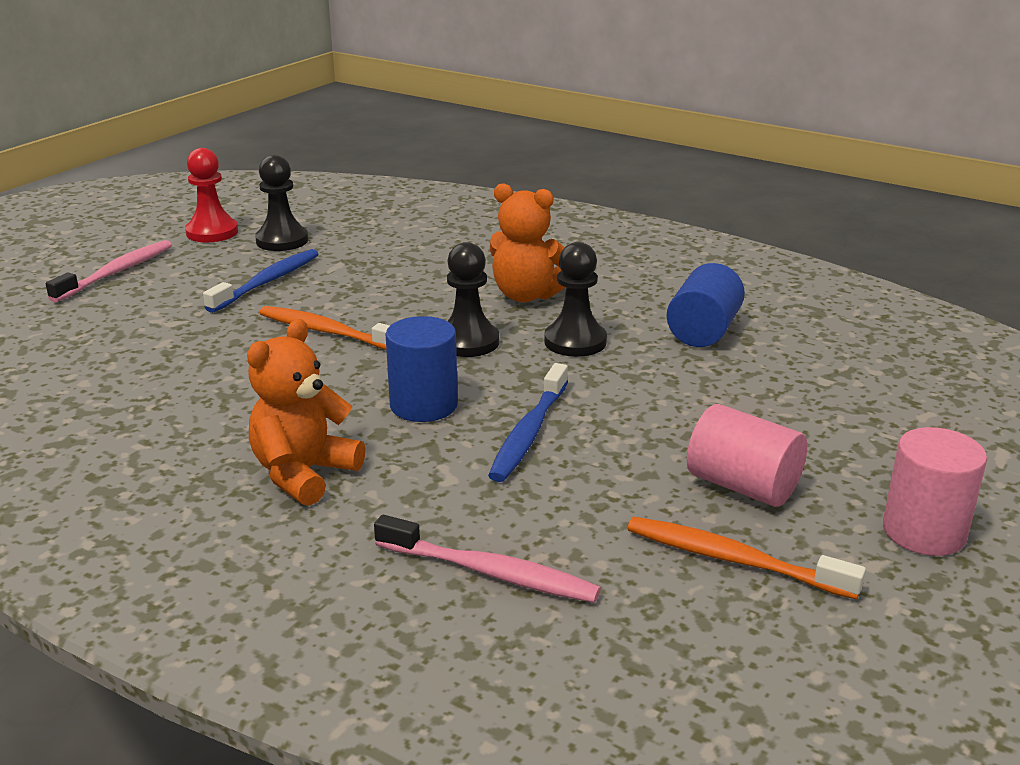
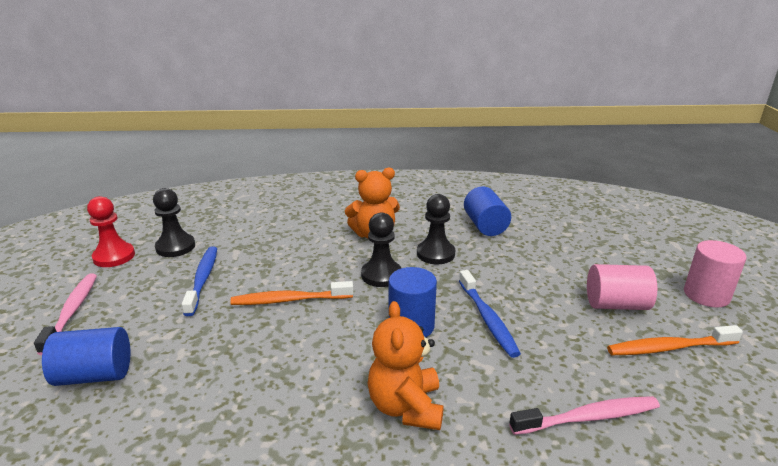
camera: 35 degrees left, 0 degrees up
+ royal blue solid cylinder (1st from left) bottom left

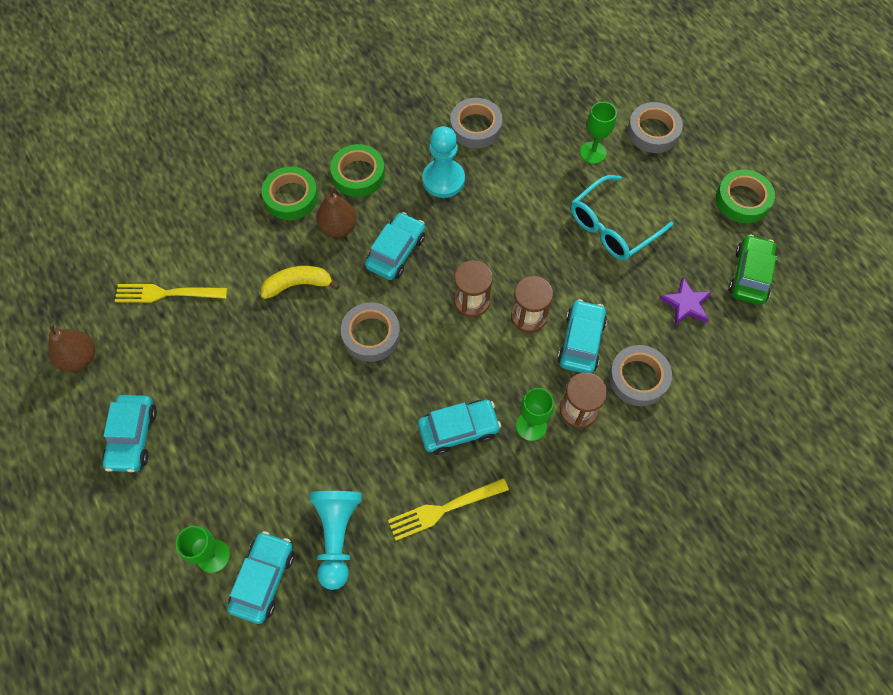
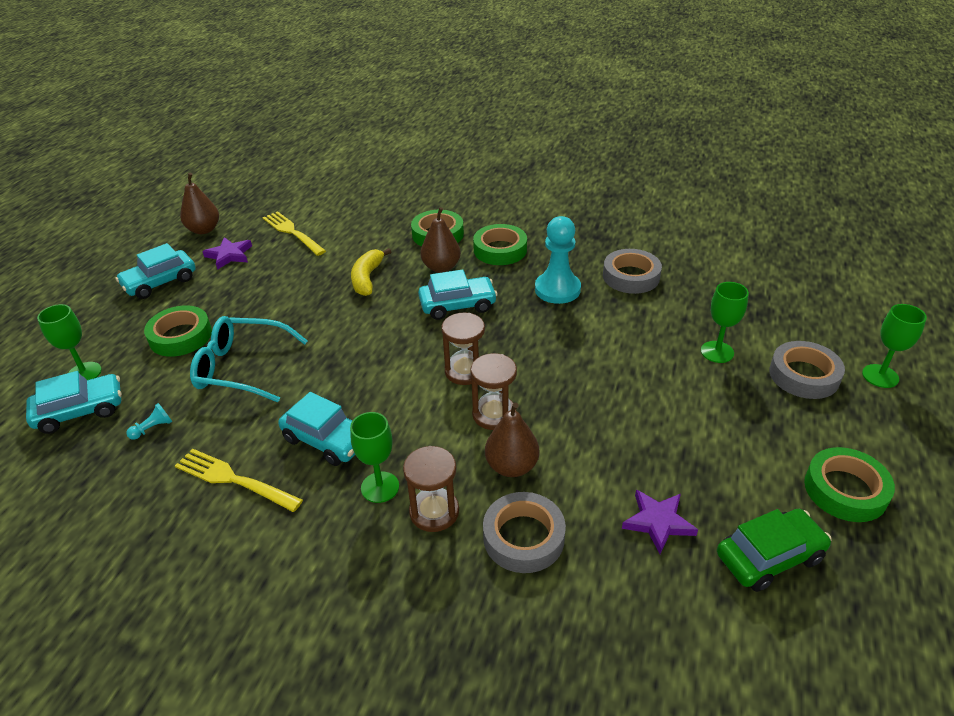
camera: 50 degrees right, 25 degrees down
~ bright yellow toy banana centre = centre 120 degrees counterclockwise
~ turquoise chess pawn (1st from left) bottom centre = middle left x0.41
- ash-grey roll of tape (1st from left) centre
~ turquoise toy car (5th from left) centre to dark brown toy pear (3rd from left) centre
~ turquoise glasses top right to middle left
+ emerald roll of tape (1st from left) middle left
+ purple star shape (1st from left) middle left
+ emerald wine glass (4th from left) middle right

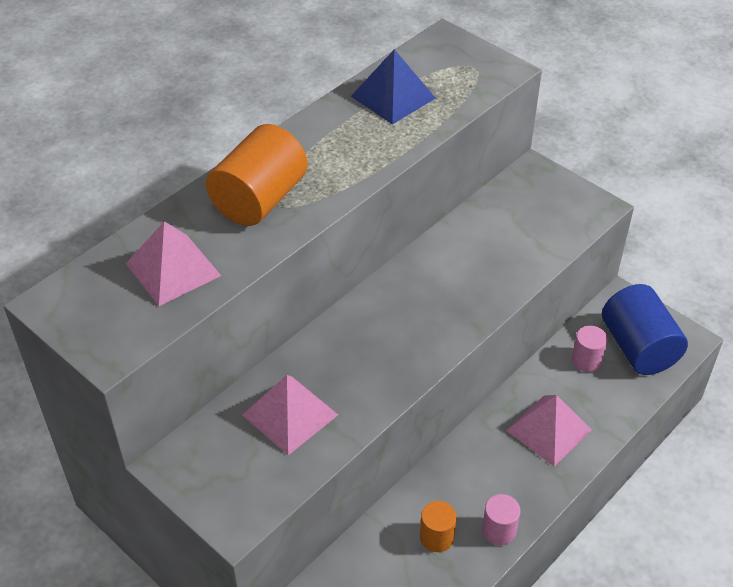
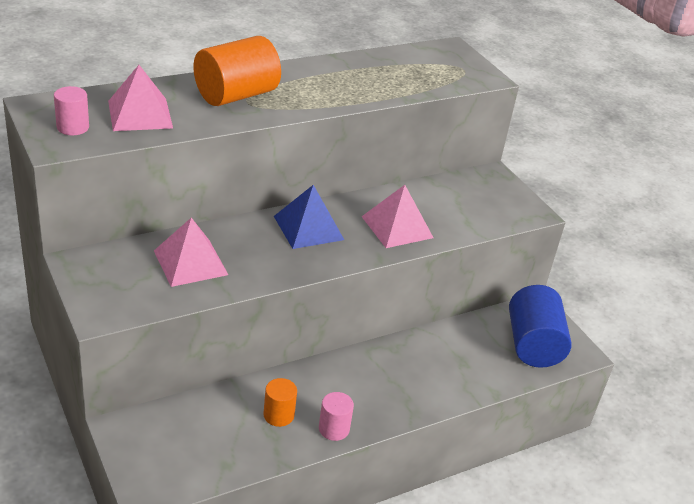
camera: 15 degrees right, 10 degrees down
~ royal blue solid pyramid top centre to centre
~ rosy solid pyramid (3rd from left) bottom right to centre
~ rosy solid cylinder (2nd from left in the first image) middle right to rosy solid cylinder (1st from left) top left

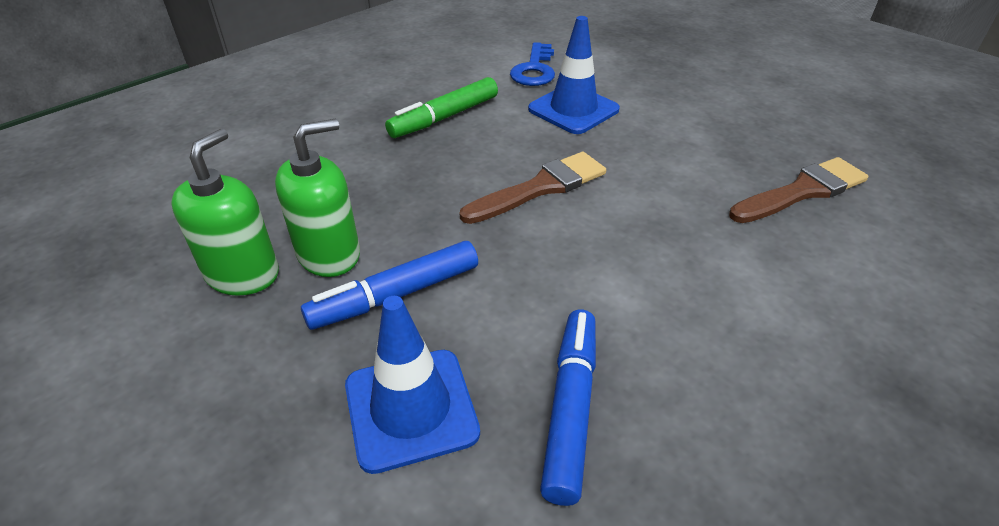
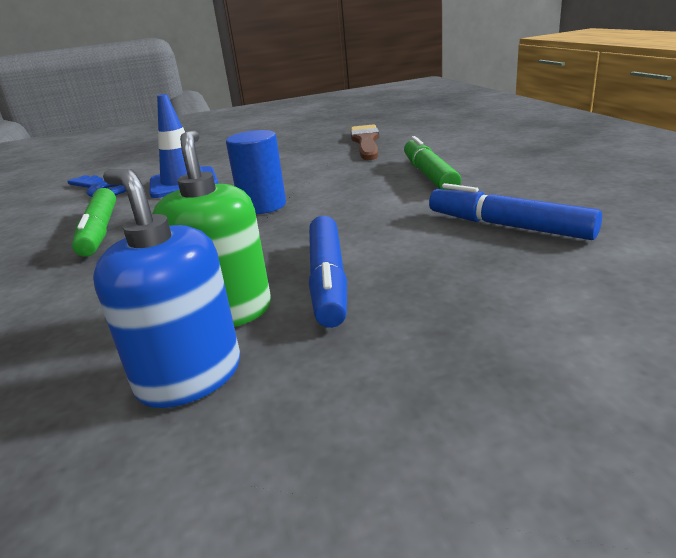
camera: 60 degrees left, 15 degrees down
~ emerald pump bottle (1st from left) middle left to royal blue pump bottle middle left
- royal blue road cone (1st from left) bottom centre
~ dark brown paintbrush (1st from left) centre to royal blue solid cylinder top centre
+ emerald marker (2nd from left) top centre

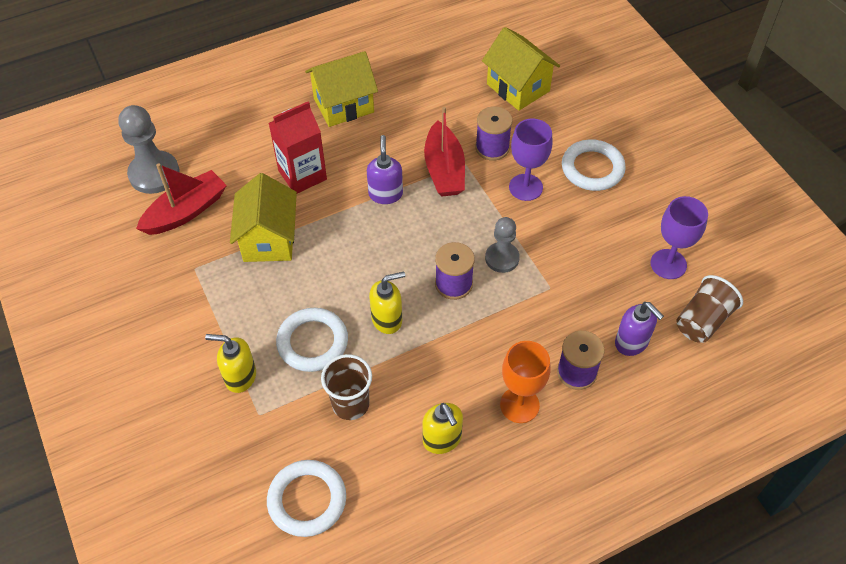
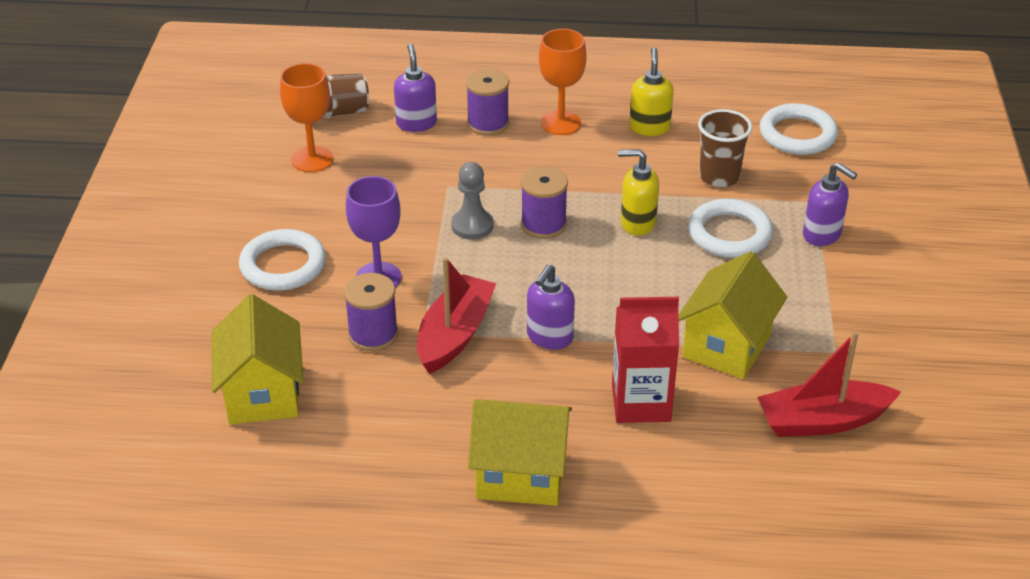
camera: 150 degrees left, 15 degrees down
- ash-grey chess pawn (1st from left) top left
~ bright yellow pump bottle (1st from left) middle left to purple pump bottle (3rd from left) middle right
~ purple wine glass (2nd from left) middle right to bright orange wine glass (1st from left) top left

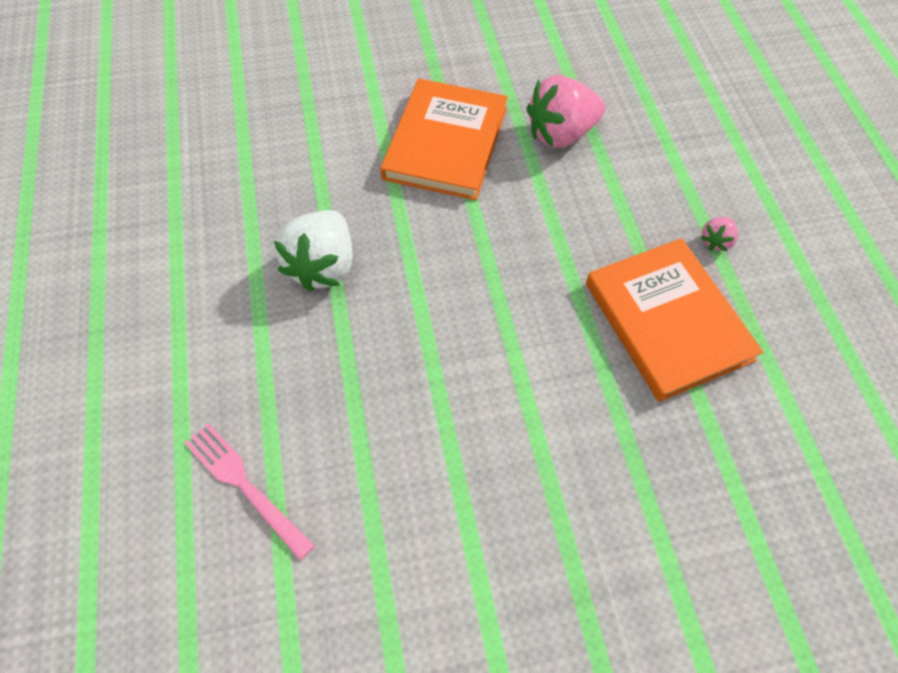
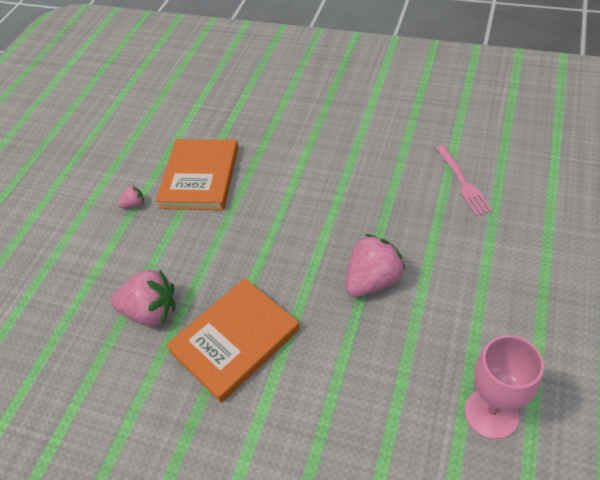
camera: 145 degrees left, 10 degrees down
~ snow-white berry centre to rosy berry (3rd from left) centre
+ rosy wine glass bottom right

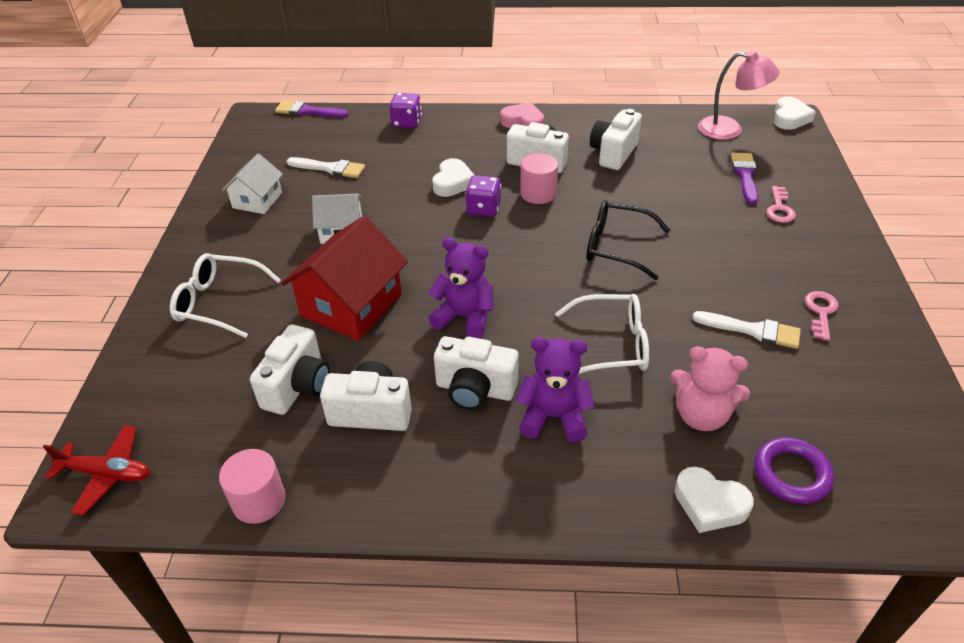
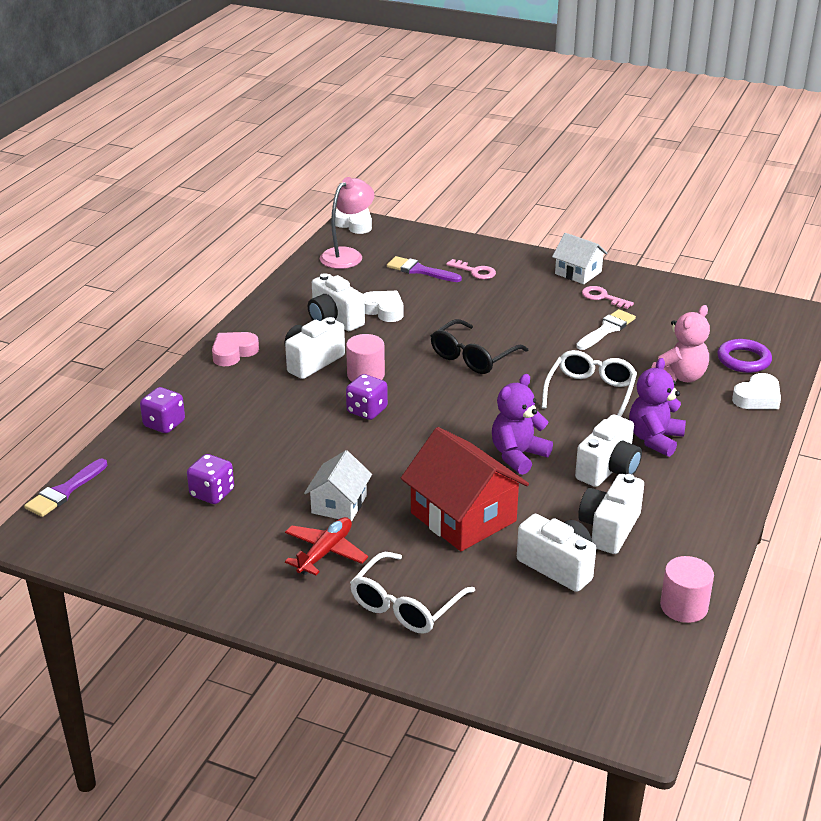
camera: 70 degrees left, 10 degrees down
~ red plane bottom left to centre
~ snow-white house (1st from left in the first image) top left to snow-white house (2nd from left) top right
~ snow-white paintbrush (1st from left) top centre to purple die (2nd from left) middle left
~ snow-white heart shape (1st from left in the first image) top centre to snow-white heart shape (2nd from left) centre

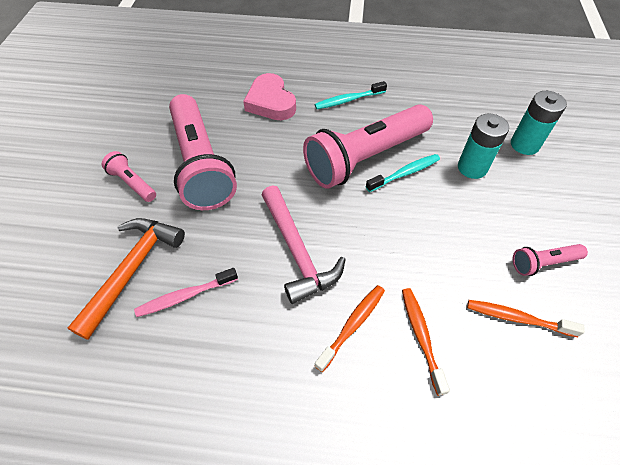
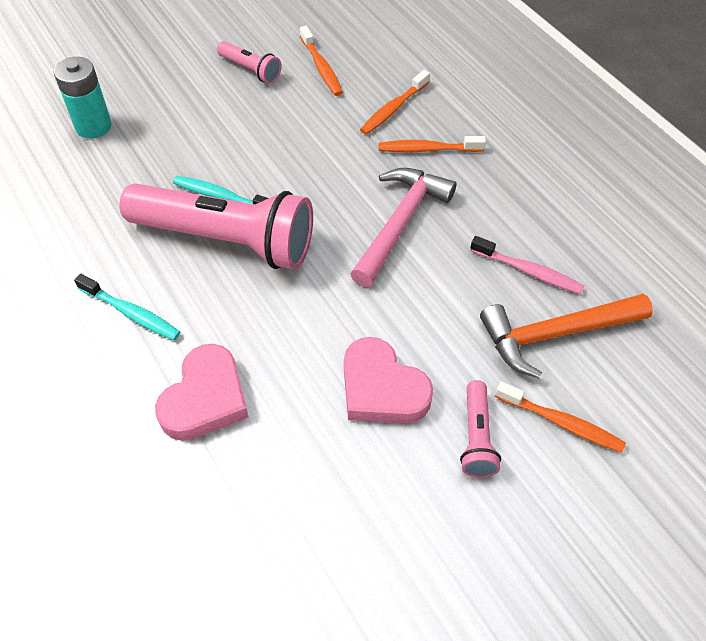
camera: 130 degrees left, 0 degrees up
~ rosy flashlight (2nd from left) top left to rosy heart shape (2nd from left) centre
- turquoise AA battery (1st from left) top right
+ bright orange tooth brush (4th from left) middle right

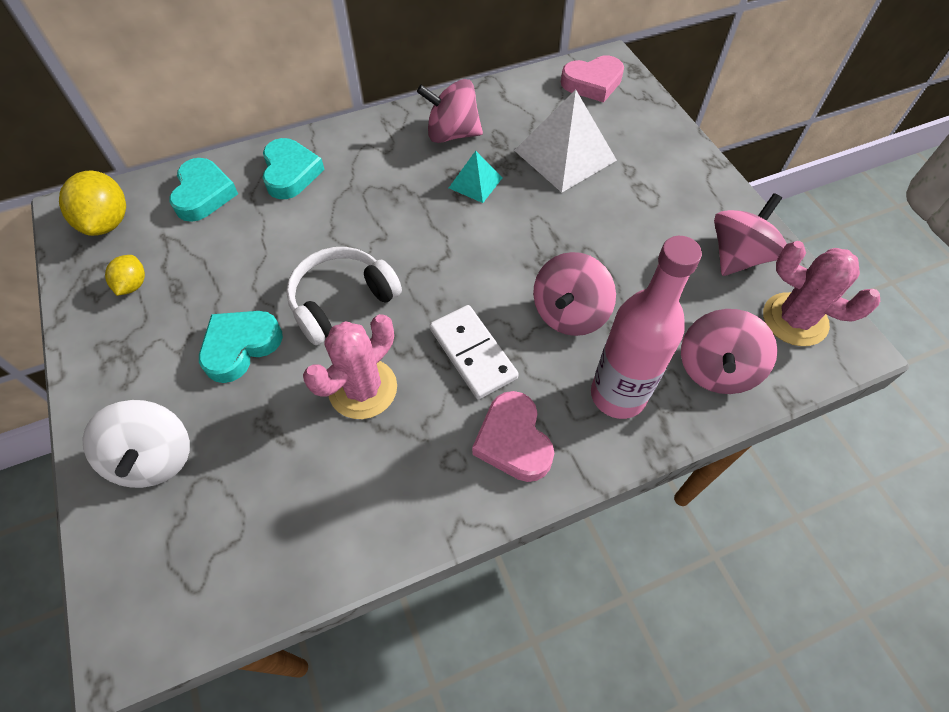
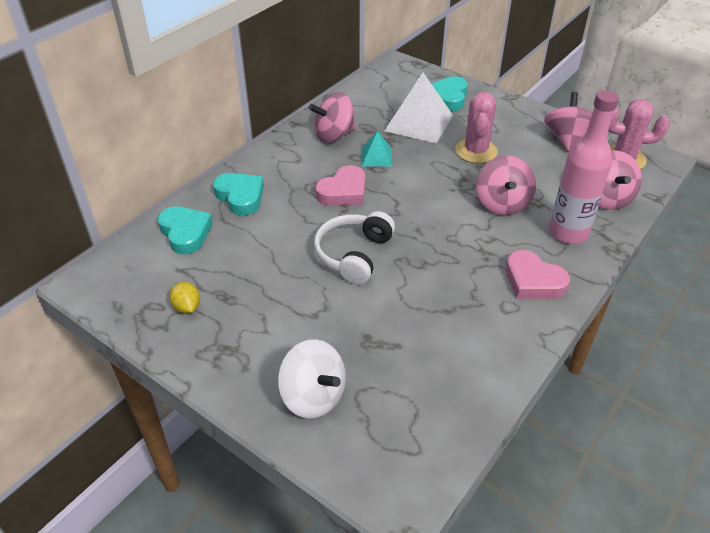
camera: 30 degrees left, 15 degrees down
- bright yellow lemon (1st from left) top left
~ turquoise heart shape (2nd from left in the first image) middle left to turquoise heart shape (3rd from left) top centre
~ rosy saguaro cactus (1st from left) centre to top right
- snow-white domino tile centre
~ rosy heart shape (2nd from left in the first image) top centre to rosy heart shape (1st from left) centre

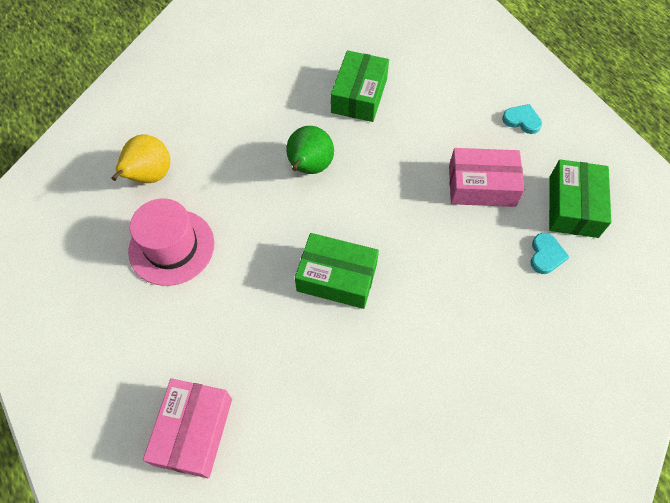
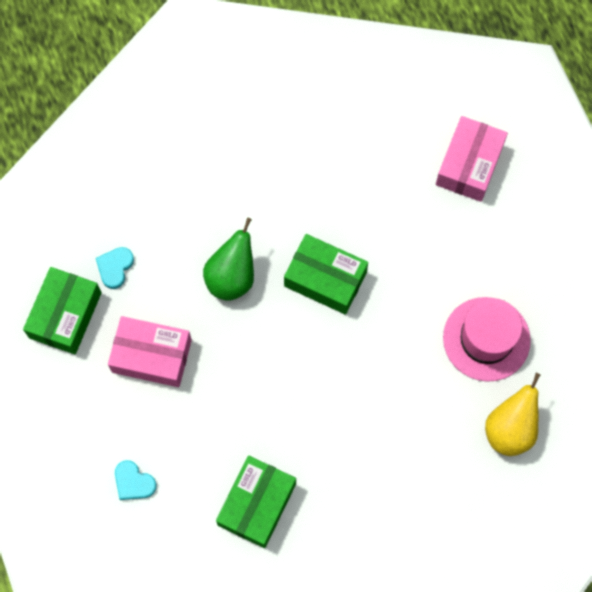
camera: 170 degrees left, 10 degrees up
~ emerald toy pear top centre to centre
~ turquoise heart shape (1st from left in the first image) top right to turquoise heart shape (2nd from left) bottom left

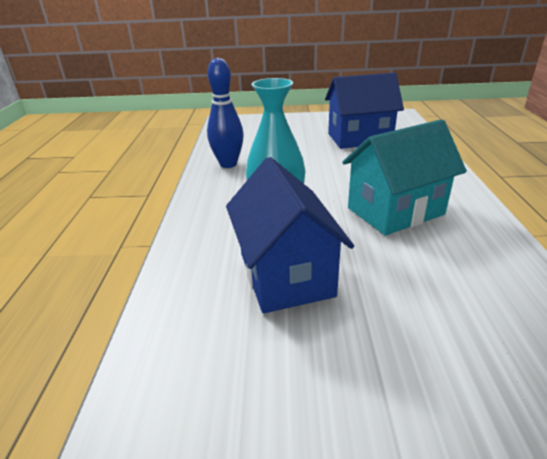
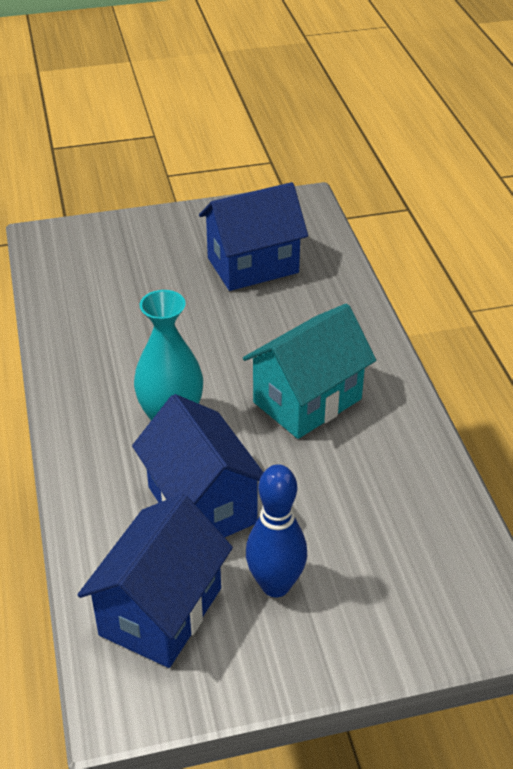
camera: 15 degrees left, 10 degrees up
~ royal blue skittle top centre to bottom centre
+ royal blue house (1st from left) bottom left

